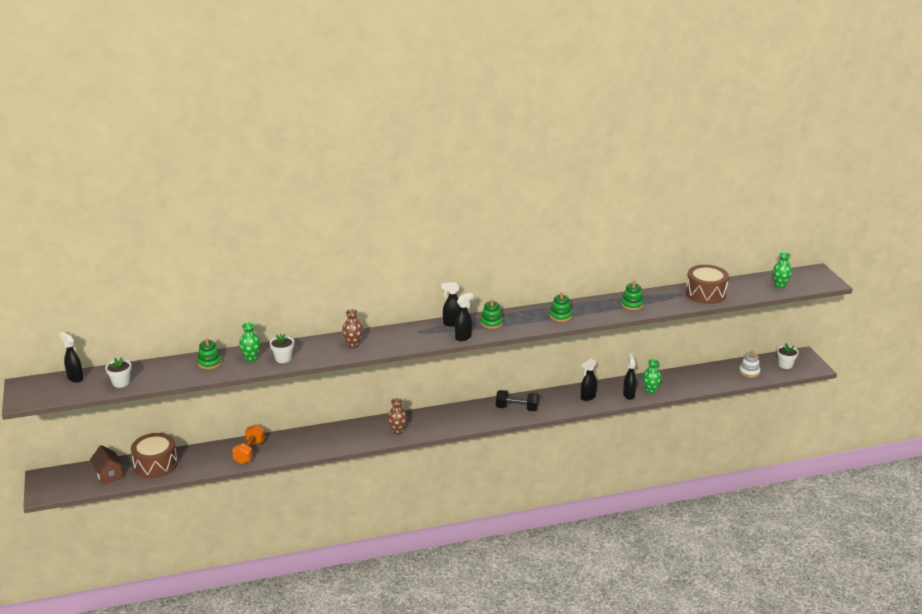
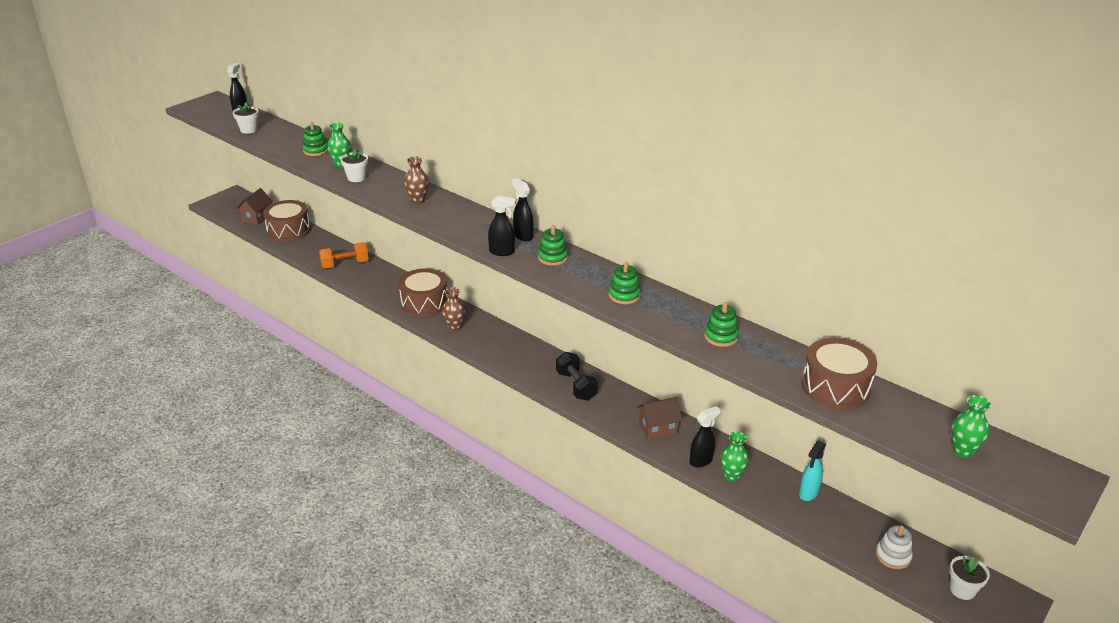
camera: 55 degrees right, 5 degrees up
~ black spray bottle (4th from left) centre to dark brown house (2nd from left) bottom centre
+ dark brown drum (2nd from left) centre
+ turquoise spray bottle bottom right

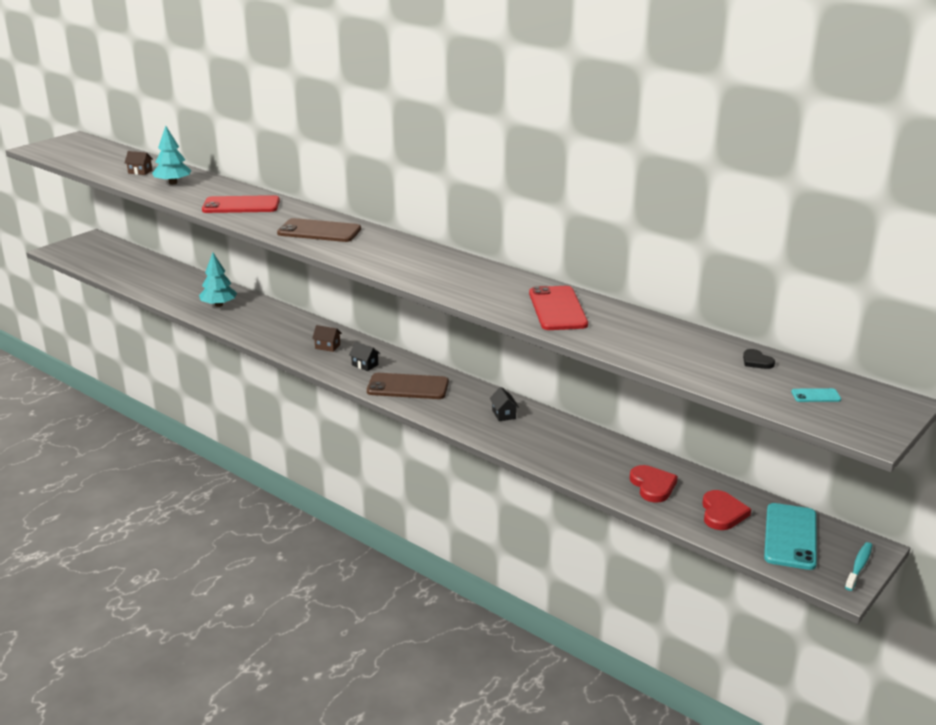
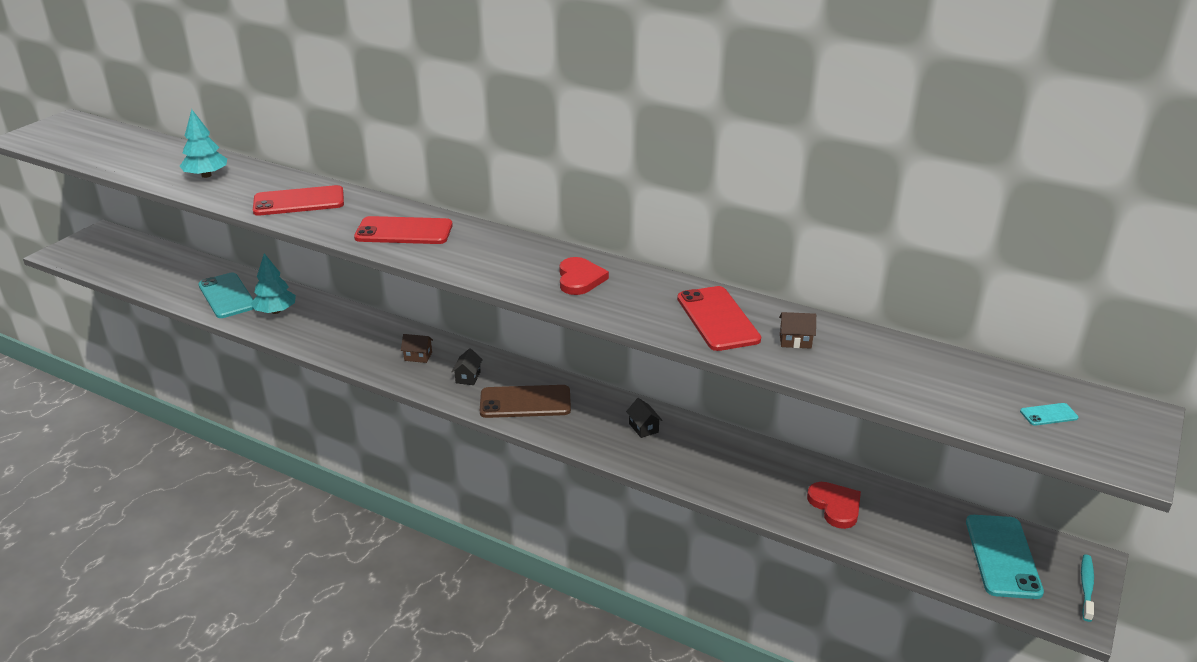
camera: 10 degrees left, 5 degrees up
~ dark brown house (1st from left in the first image) top left to dark brown house (2nd from left) centre
~ dark brown mobile phone (1st from left) top centre to red mobile phone (2nd from left) centre
~ black house (1st from left) centre = centre 75 degrees clockwise
~ red heart shape (2nd from left in the first image) bottom right to red heart shape (1st from left) centre
- black heart shape middle right
+ turquoise mobile phone (1st from left) middle left

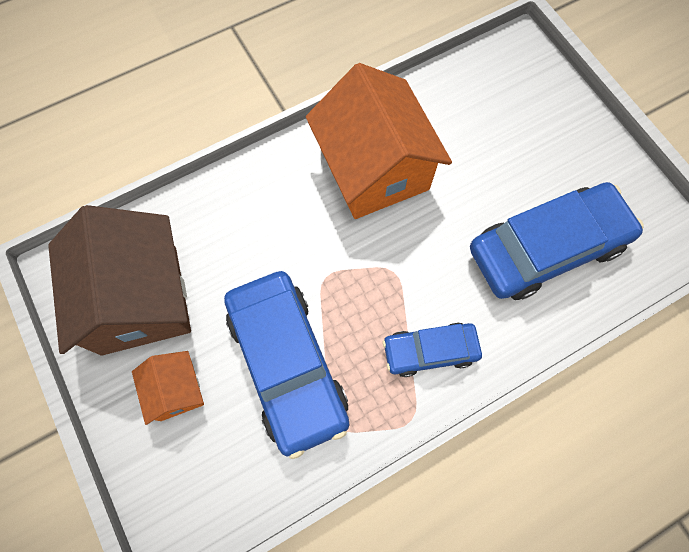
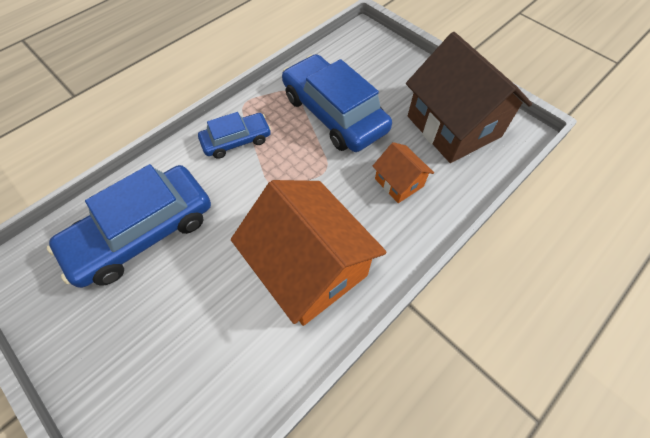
camera: 165 degrees right, 10 degrees down
~ bright orange house (1st from left in the first image) bottom left to bright orange house (2nd from left) centre

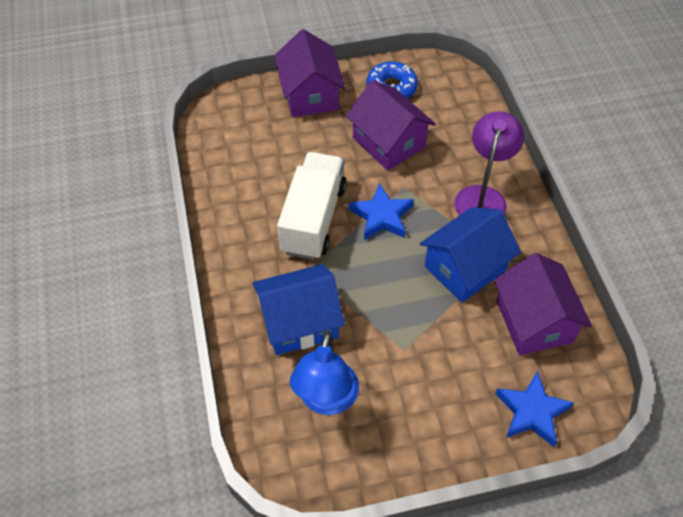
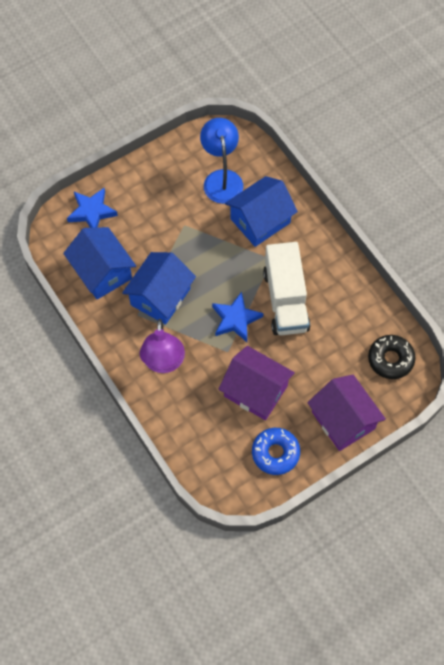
camera: 160 degrees right, 10 degrees up
~ purple house (3rd from left) middle right to royal blue house (1st from left) middle left
+ black glazed donut middle right

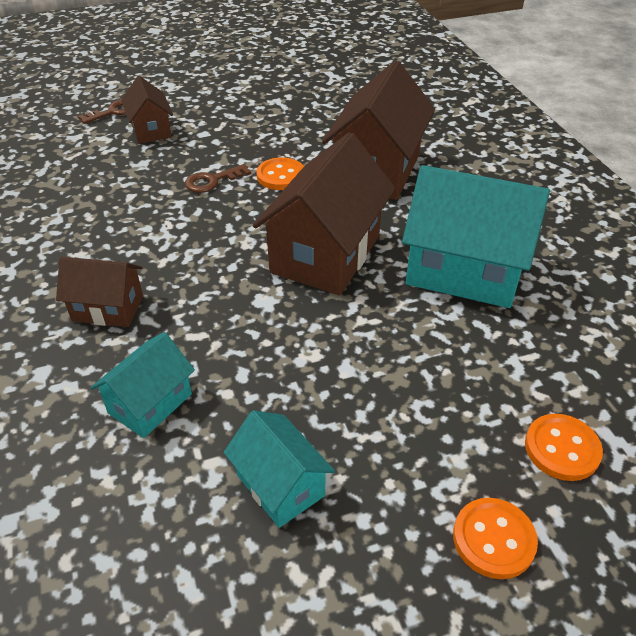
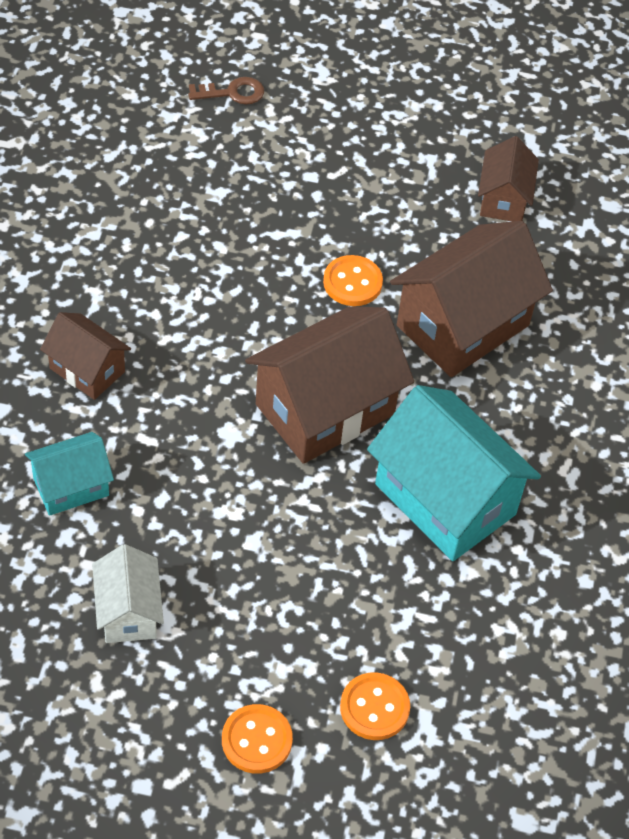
camera: 25 degrees right, 10 degrees up
~ dark brown house (2nd from left in the first image) top left to dark brown house (4th from left) top right
- dark brown door key (2nd from left) top centre
~ turquoise house (2nd from left) bottom centre to snow-white house bottom left

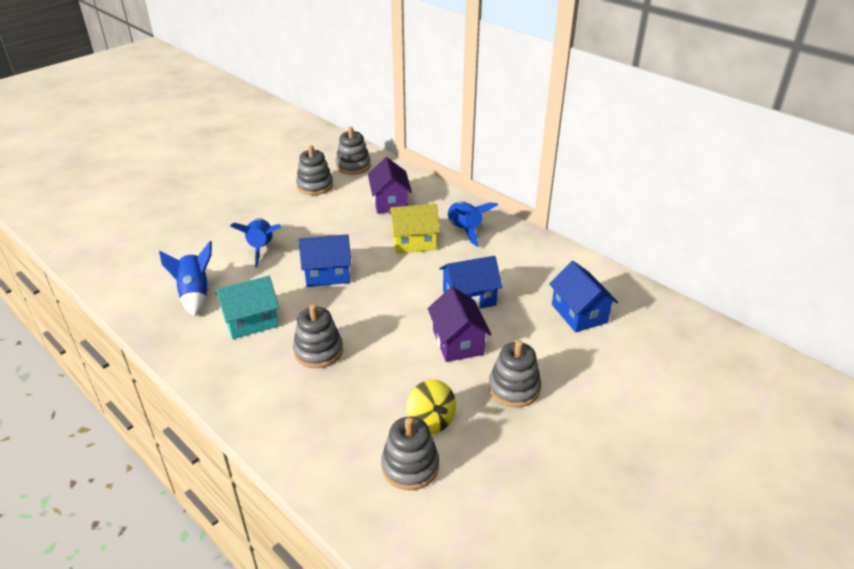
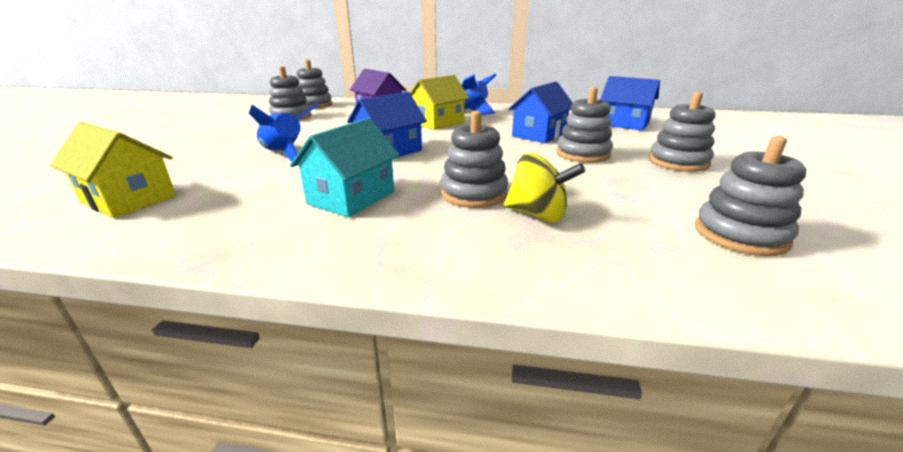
camera: 35 degrees left, 10 degrees down
- royal blue spaceship (1st from left) middle left
~ bright yellow toy top bottom centre to centre
~ purple house (2nd from left) centre to ash-grey stacking rings (4th from left) top centre
+ bright yellow house (1st from left) middle left

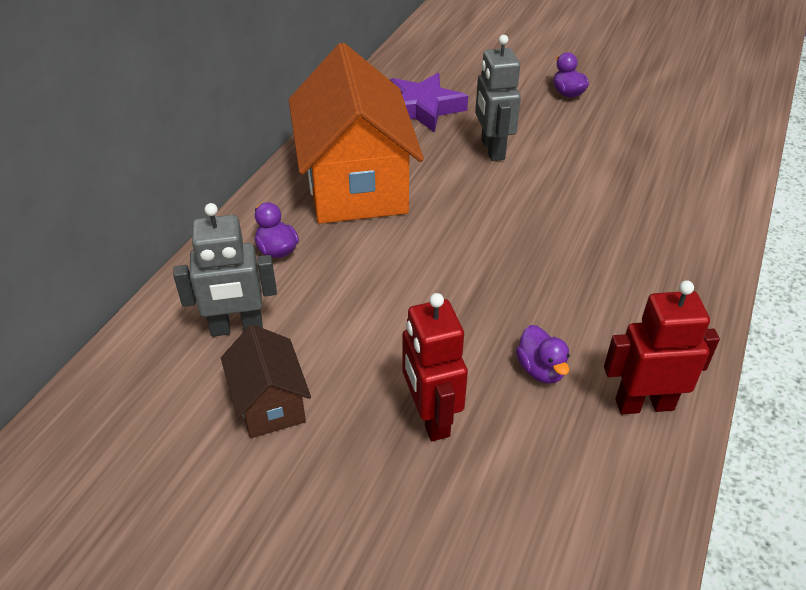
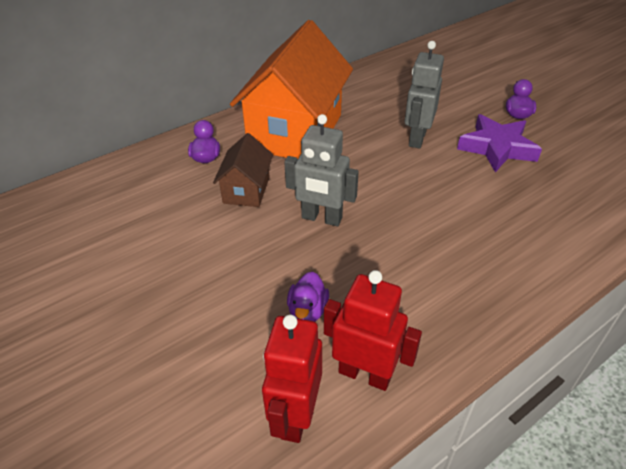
camera: 30 degrees right, 0 degrees up
~ ash-grey toy robot (1st from left) middle left to centre
~ dark brown house middle left to centre
~ purple star shape top centre to top right
~ red toy robot (1st from left) centre to bottom centre

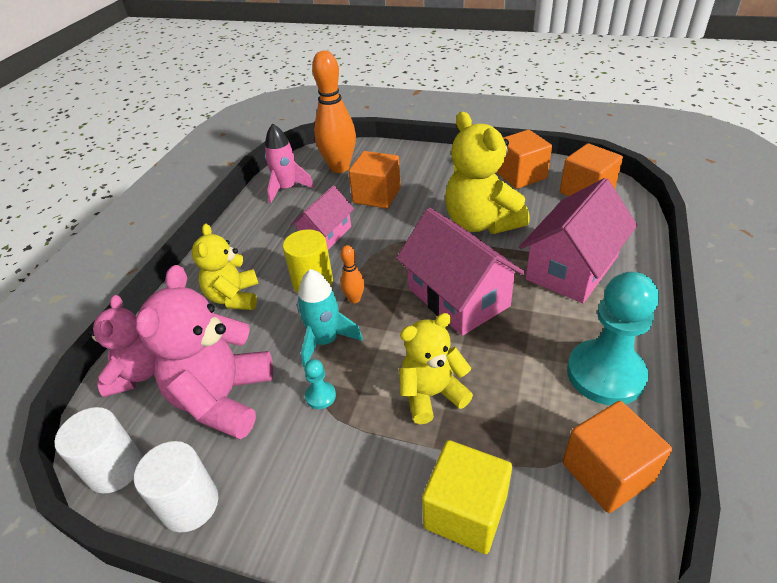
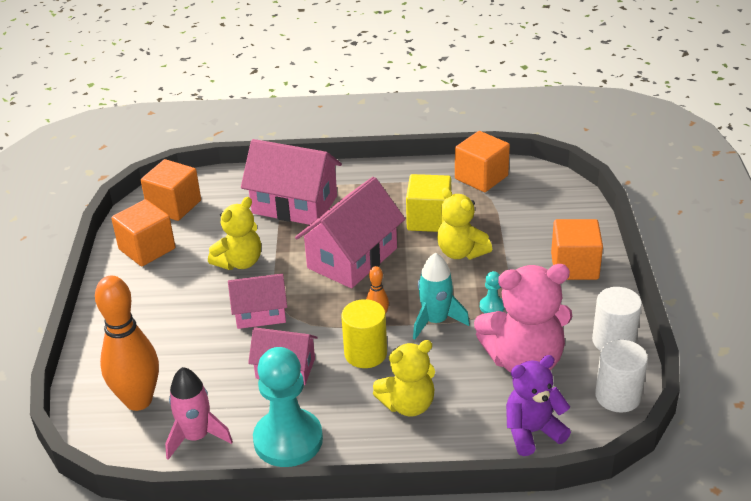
camera: 110 degrees left, 5 degrees down
~ rosy stuffed bear (1st from left) middle left to purple stuffed bear bottom right
~ bright orange cube (1st from left in the first image) top centre to bright orange cube (4th from left) middle right
~ bright yellow cube bottom centre to centre
~ bright yellow stuffed bear (3rd from left in the first image) top centre = middle left x0.65
~ turquoise chess pawn (2nd from left in the first image) middle right to turquoise chess pawn (1st from left) bottom centre
+ rosy house (1st from left) centre

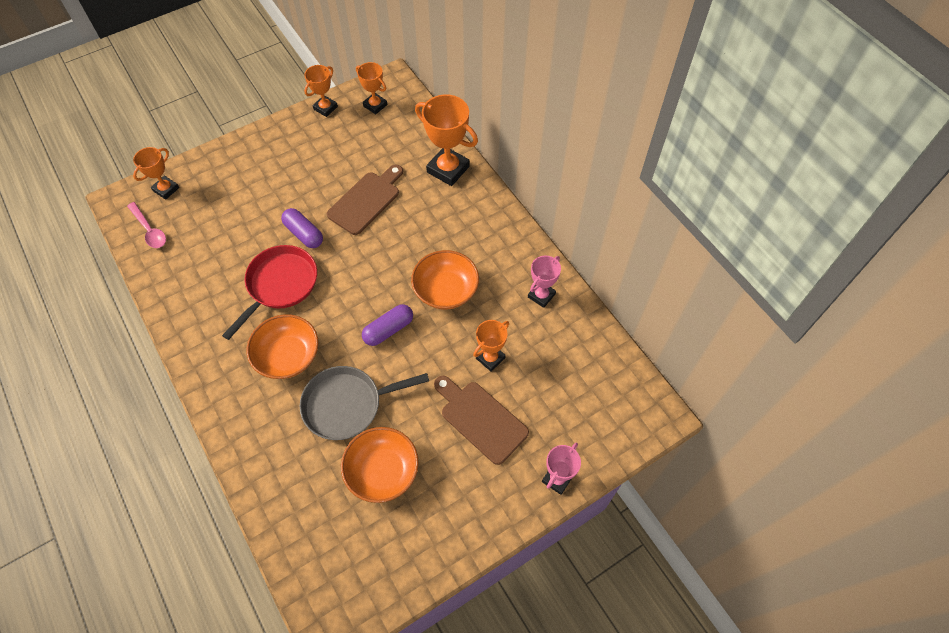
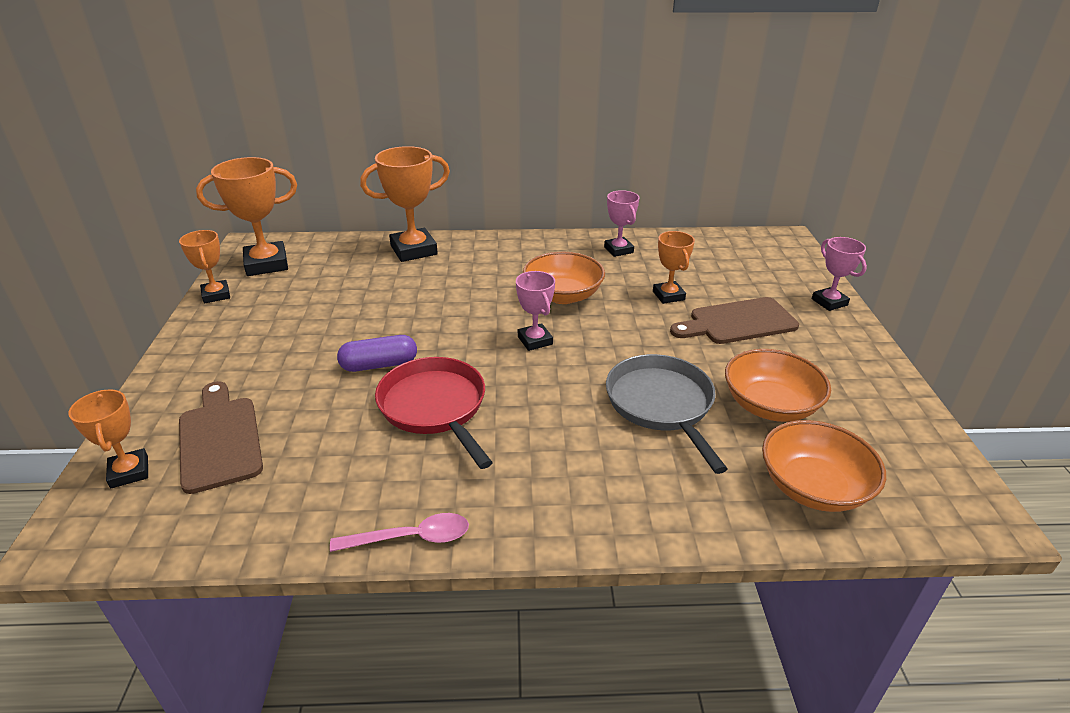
camera: 60 degrees left, 25 degrees down
~ rosy teaspoon middle left to bottom centre
~ bright orange serving bowl (1st from left in the first image) middle left to bright orange serving bowl (3rd from left) middle right
~ ash-grey pan centre = centre 150 degrees clockwise
~ dark brown bread board (1st from left) top centre to middle left
~ bright orange award cup (3rd from left) top centre = top left x1.70
- purple pill (2nd from left) centre
+ rosy award cup (1st from left) centre

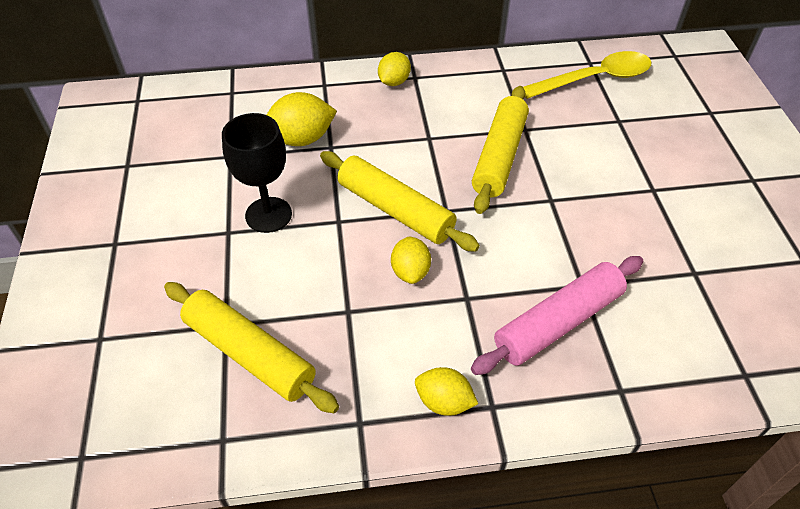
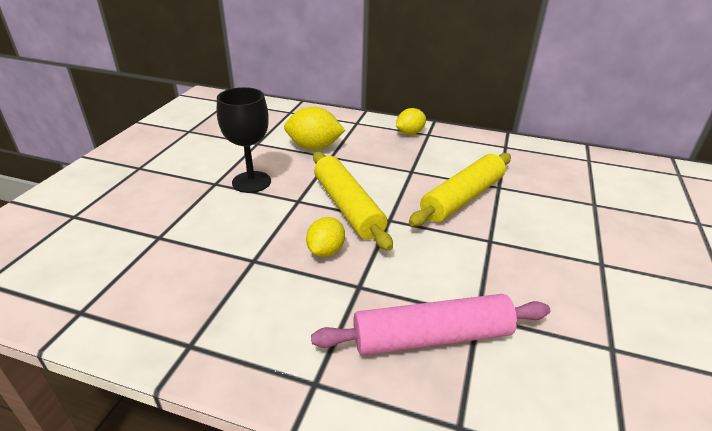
camera: 25 degrees right, 15 degrees down
- bright yellow dough roller (1st from left) bottom left
- bright yellow lemon (4th from left) bottom centre
- bright yellow teaspoon top right

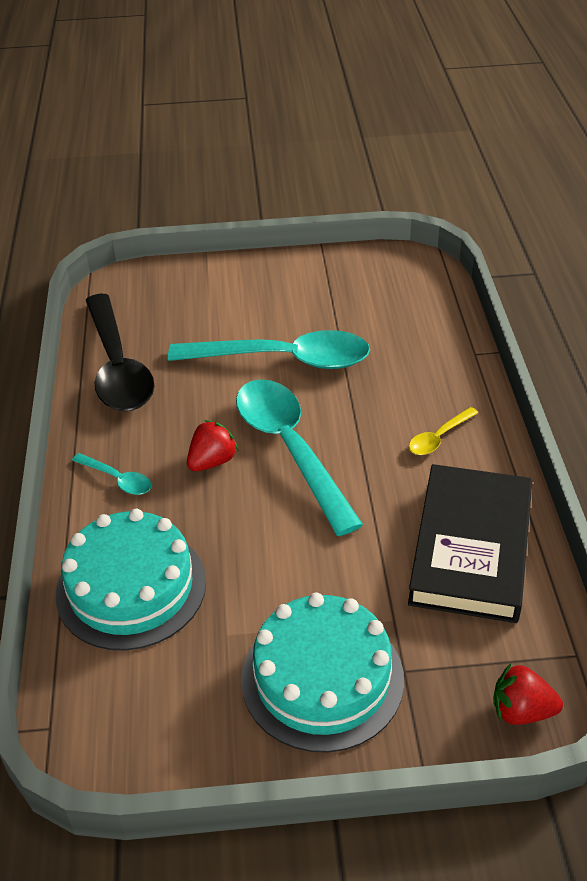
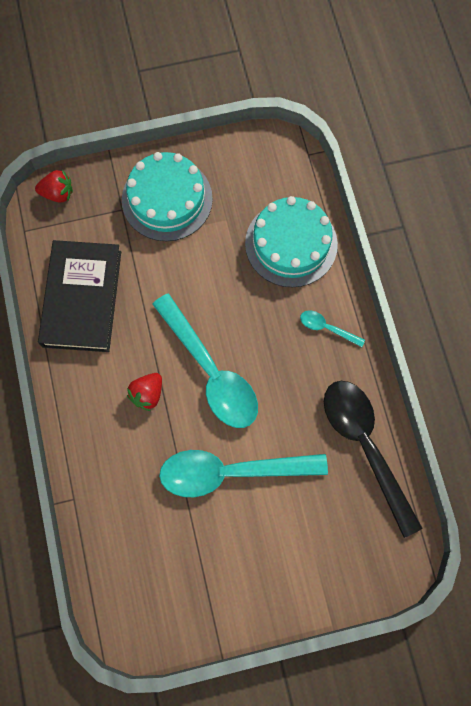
camera: 170 degrees right, 30 degrees up
~ red berry (1st from left in the first image) centre to red berry (2nd from left) middle left
- bright yellow teaspoon middle right

